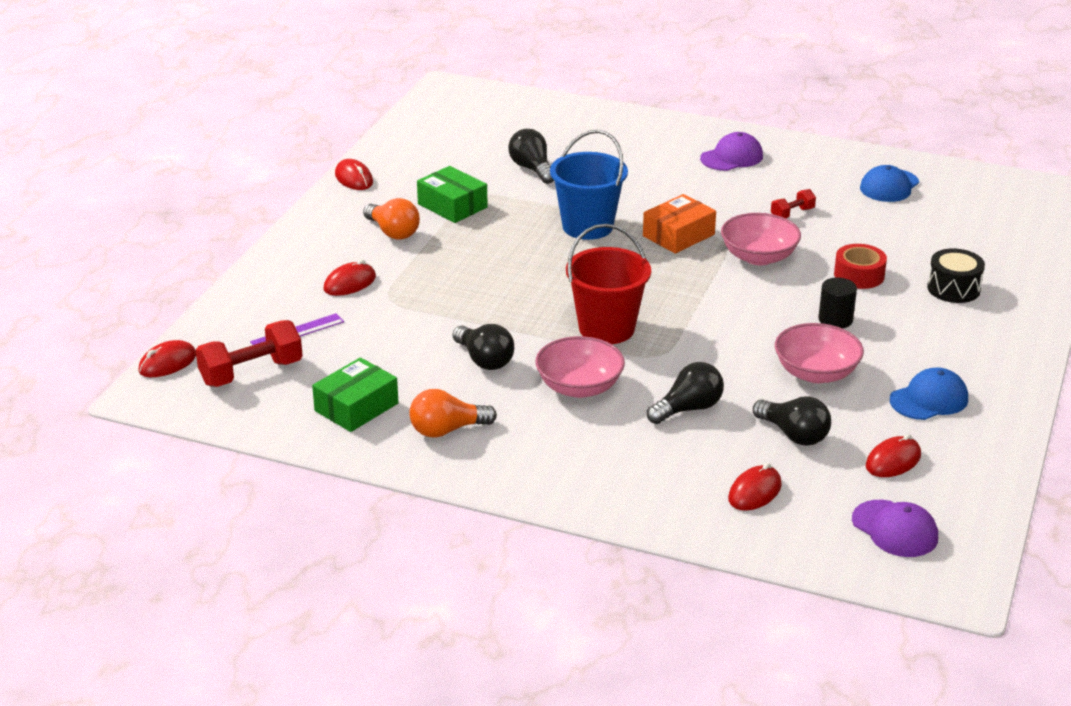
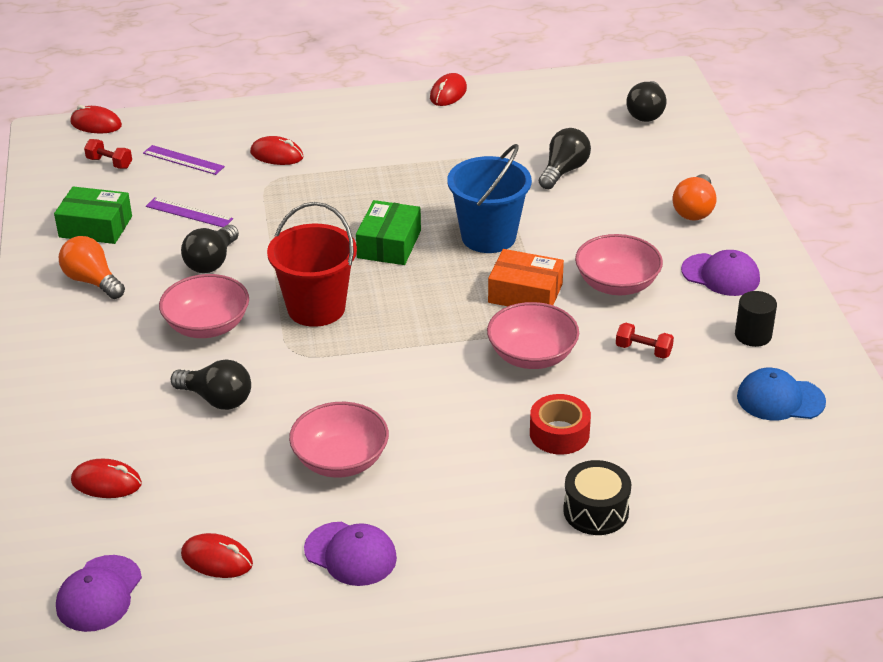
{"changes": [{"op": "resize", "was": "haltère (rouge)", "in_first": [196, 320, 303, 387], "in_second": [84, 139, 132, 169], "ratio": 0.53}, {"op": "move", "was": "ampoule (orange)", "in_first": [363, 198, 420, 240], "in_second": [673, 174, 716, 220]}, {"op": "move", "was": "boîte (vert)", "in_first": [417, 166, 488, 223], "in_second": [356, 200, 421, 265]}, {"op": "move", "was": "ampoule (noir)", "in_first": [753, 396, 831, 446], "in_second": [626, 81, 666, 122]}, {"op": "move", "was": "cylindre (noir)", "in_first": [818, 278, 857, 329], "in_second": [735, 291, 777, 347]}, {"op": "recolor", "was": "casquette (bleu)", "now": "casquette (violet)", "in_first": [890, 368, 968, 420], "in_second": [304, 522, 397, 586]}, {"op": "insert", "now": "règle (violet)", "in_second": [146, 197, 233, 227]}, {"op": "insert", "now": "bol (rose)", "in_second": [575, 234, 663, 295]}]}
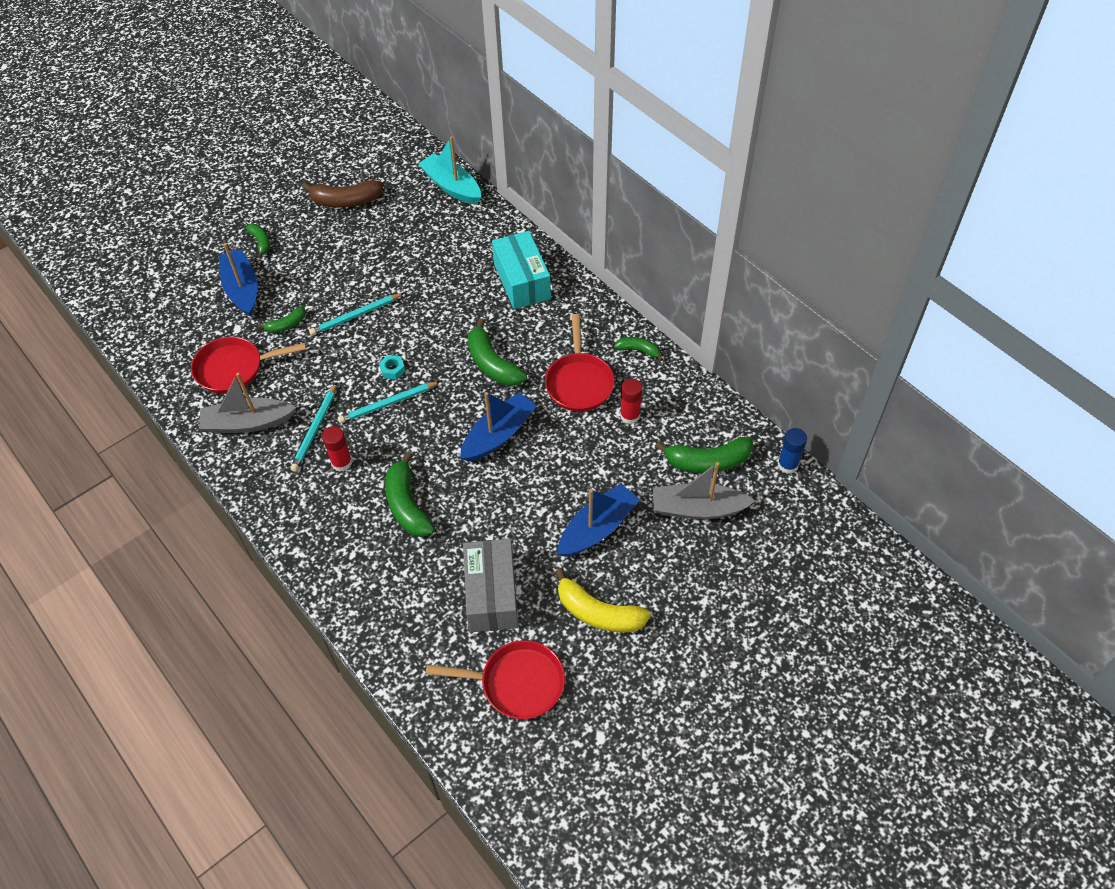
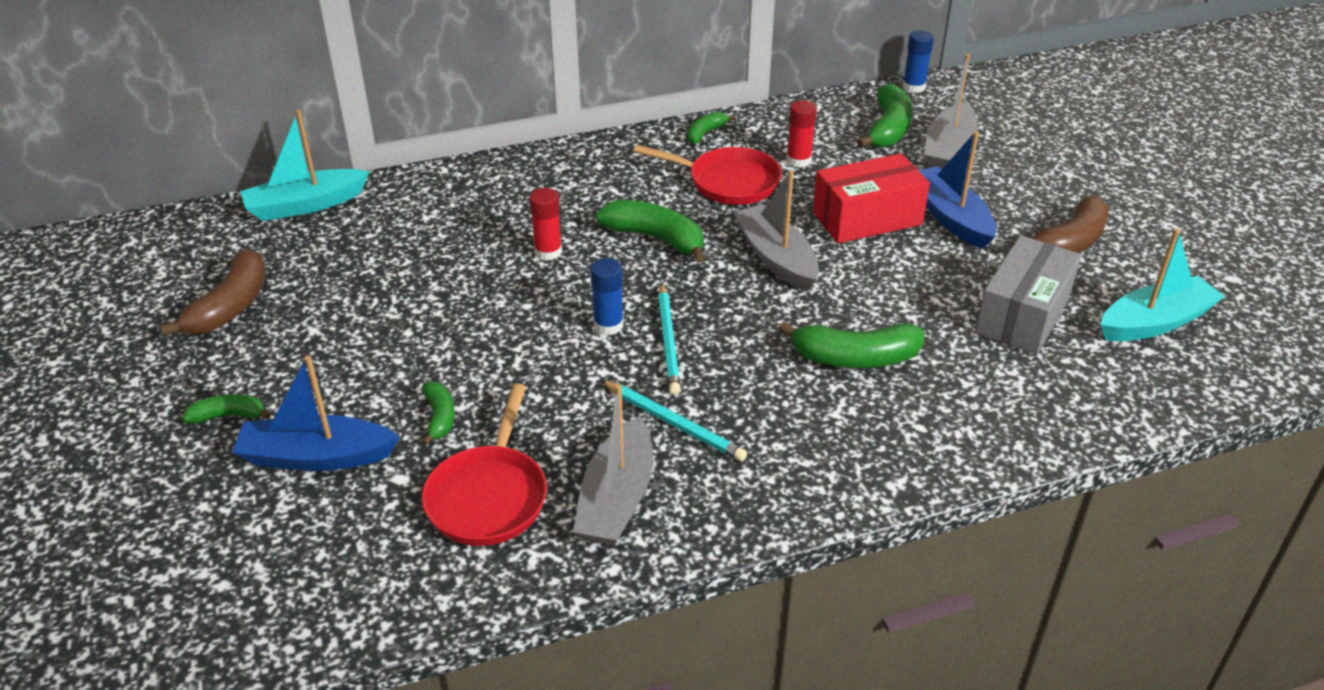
{"changes": [{"op": "delete", "was": "crayon (turquoise)", "in_first": [309, 293, 404, 335]}, {"op": "move", "was": "bâton de colle (rouge)", "in_first": [322, 426, 352, 472], "in_second": [529, 188, 562, 261]}, {"op": "replace", "was": "écrou (turquoise)", "now": "bâton de colle (bleu)", "in_first": [379, 355, 405, 380], "in_second": [590, 258, 623, 335]}, {"op": "replace", "was": "poêle (rouge)", "now": "bateau (turquoise)", "in_first": [426, 640, 565, 719], "in_second": [1100, 229, 1225, 341]}, {"op": "recolor", "was": "bateau (bleu)", "now": "bateau (gris)", "in_first": [460, 392, 537, 462], "in_second": [733, 170, 819, 291]}, {"op": "rotate", "was": "boîte (gris)", "in_first": [463, 539, 518, 632], "in_second": [975, 235, 1081, 355], "clockwise": -75}, {"op": "rotate", "was": "banane (vert)", "in_first": [468, 318, 527, 386], "in_second": [596, 200, 706, 263], "clockwise": -135}, {"op": "delete", "was": "boîte (turquoise)", "in_first": [492, 231, 551, 309]}, {"op": "recolor", "was": "banane (jaune)", "now": "banane (marron)", "in_first": [555, 568, 651, 633], "in_second": [1012, 195, 1109, 253]}, {"op": "insert", "now": "boîte (rouge)", "in_second": [813, 153, 930, 244]}]}
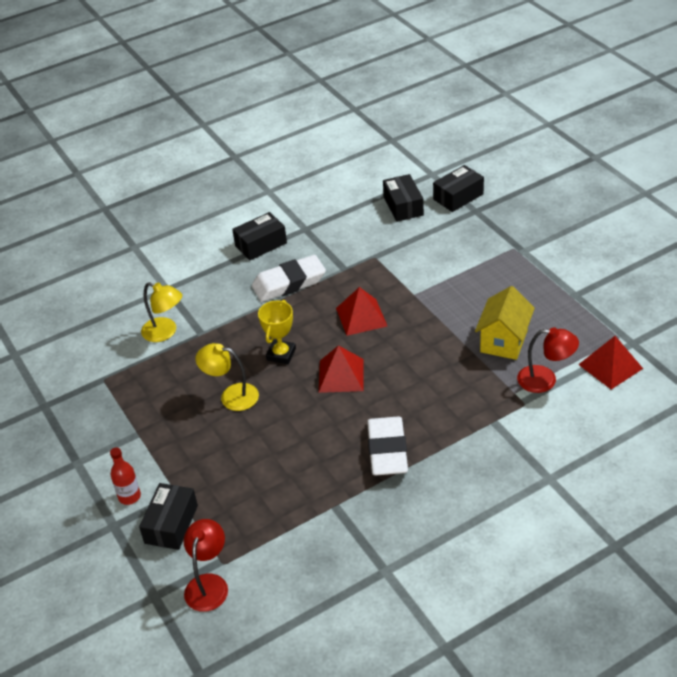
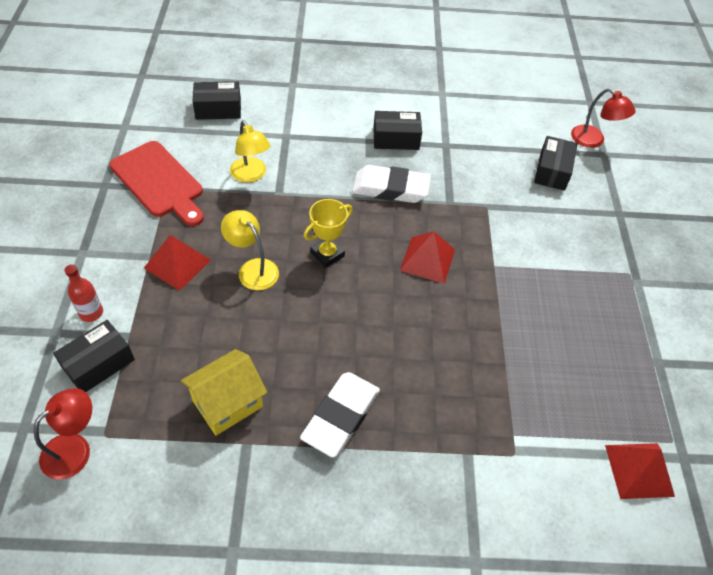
{"changes": [{"op": "move", "was": "pyramide (rouge)", "in_first": [319, 345, 364, 393], "in_second": [144, 235, 211, 291]}, {"op": "move", "was": "boîte (noir)", "in_first": [433, 165, 484, 212], "in_second": [192, 81, 241, 120]}, {"op": "move", "was": "maison (jaune)", "in_first": [475, 286, 535, 360], "in_second": [181, 349, 267, 436]}, {"op": "move", "was": "lampe (rouge)", "in_first": [517, 327, 579, 393], "in_second": [571, 88, 636, 148]}, {"op": "insert", "now": "planche à découper (rouge)", "in_second": [109, 141, 204, 226]}]}
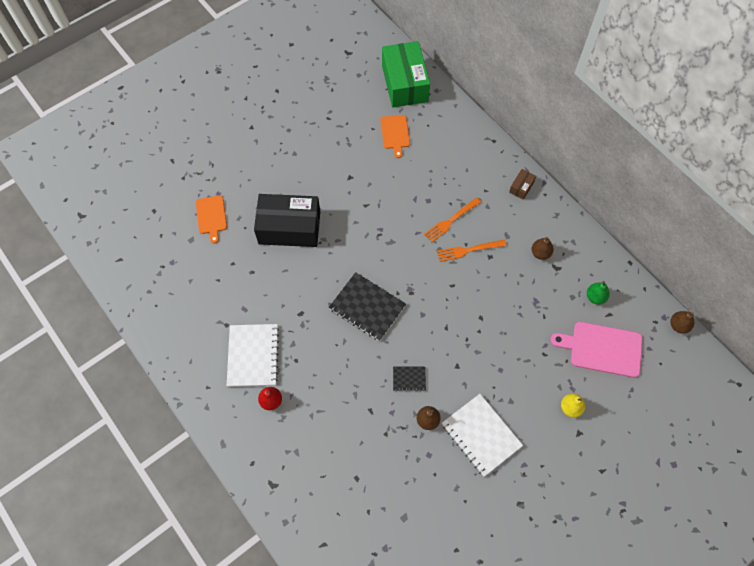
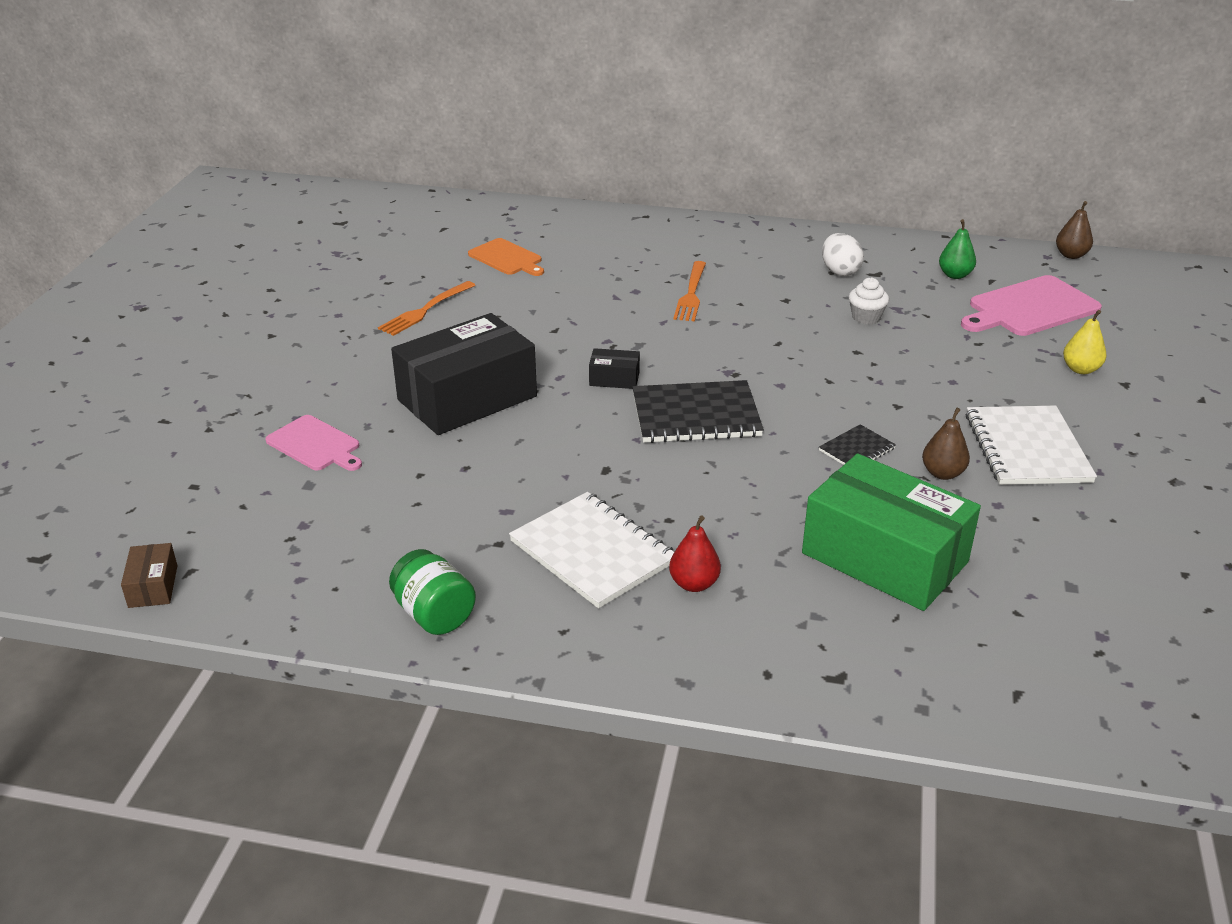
{"changes": [{"op": "recolor", "was": "planche à découper (orange)", "now": "planche à découper (rose)", "in_first": [196, 195, 227, 243], "in_second": [265, 415, 362, 471]}, {"op": "move", "was": "boîte (vert)", "in_first": [382, 41, 430, 108], "in_second": [802, 453, 981, 611]}, {"op": "move", "was": "fourchette (orange)", "in_first": [437, 239, 507, 262], "in_second": [378, 281, 476, 336]}, {"op": "rotate", "was": "carnet (blanc)", "in_first": [442, 394, 523, 477], "in_second": [966, 406, 1097, 485], "clockwise": 75}, {"op": "move", "was": "boîte (marron)", "in_first": [509, 169, 536, 200], "in_second": [121, 543, 177, 608]}, {"op": "replace", "was": "poire (marron)", "now": "œuf (blanc)", "in_first": [531, 237, 554, 260], "in_second": [822, 233, 864, 276]}, {"op": "insert", "now": "bocal (vert)", "in_second": [389, 549, 476, 635]}, {"op": "insert", "now": "boîte (noir)", "in_second": [589, 348, 640, 389]}, {"op": "insert", "now": "muffin (blanc)", "in_second": [849, 277, 889, 325]}]}
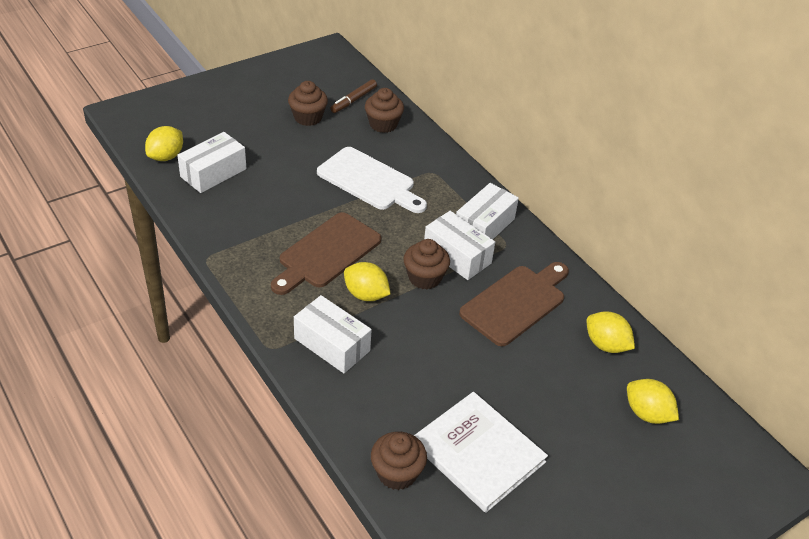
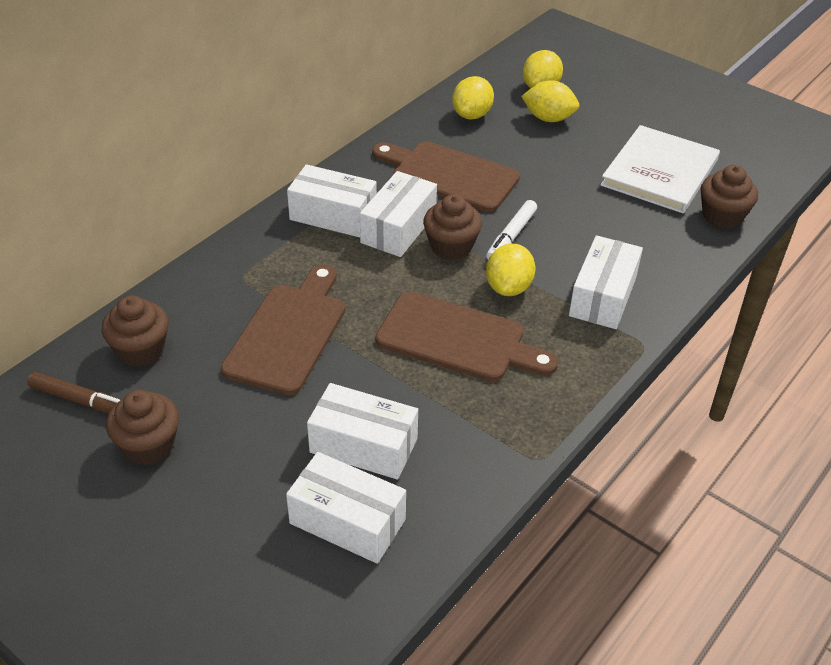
{"changes": [{"op": "move", "was": "citron (jaune)", "in_first": [145, 126, 183, 161], "in_second": [521, 80, 579, 122]}, {"op": "recolor", "was": "planche à découper (blanc)", "now": "planche à découper (marron)", "in_first": [317, 147, 427, 213], "in_second": [221, 264, 345, 395]}, {"op": "insert", "now": "boîte (blanc)", "in_second": [307, 383, 418, 480]}, {"op": "insert", "now": "feutre (blanc)", "in_second": [486, 200, 537, 260]}]}
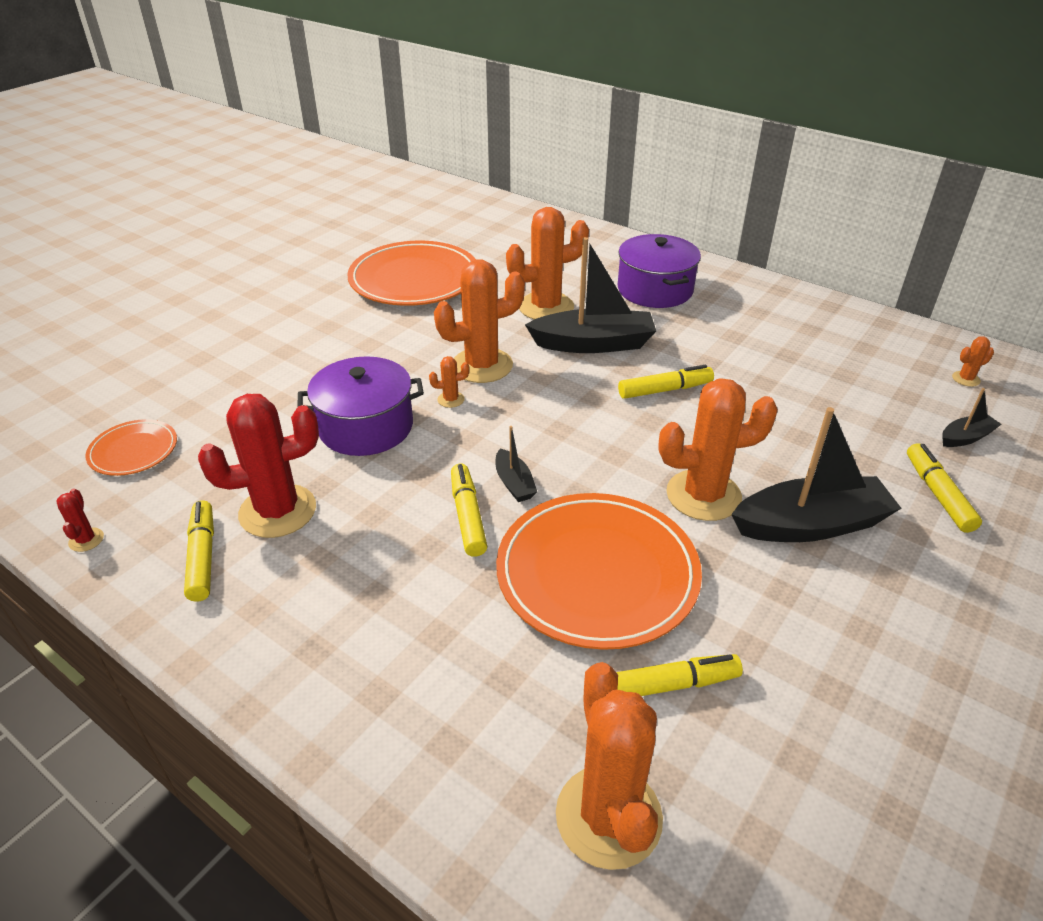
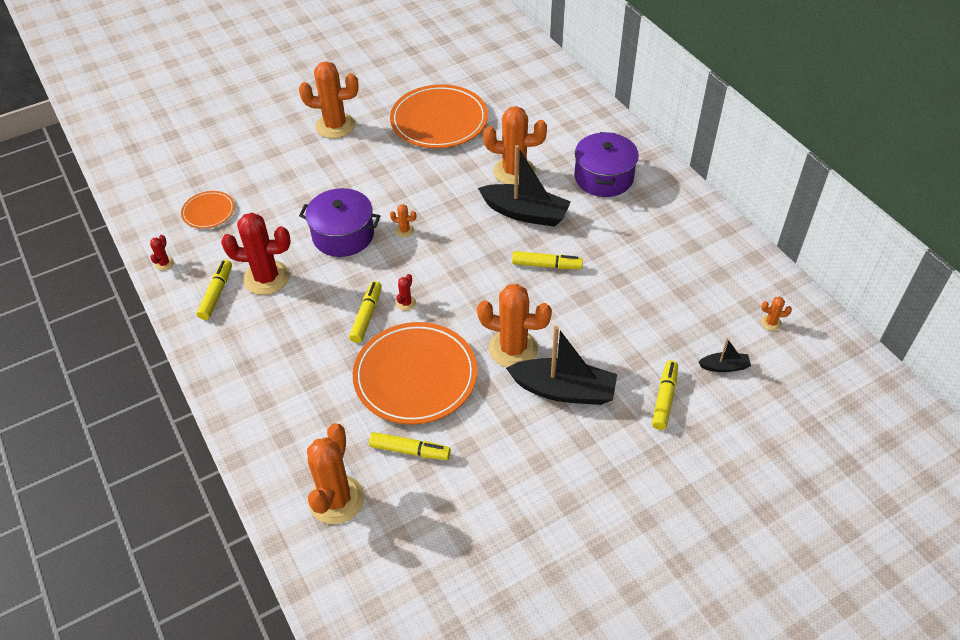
{"changes": [{"op": "move", "was": "cactus (orange)", "in_first": [434, 259, 525, 383], "in_second": [299, 61, 359, 138]}, {"op": "replace", "was": "bateau (noir)", "now": "cactus (rouge)", "in_first": [496, 426, 537, 502], "in_second": [396, 274, 416, 311]}]}
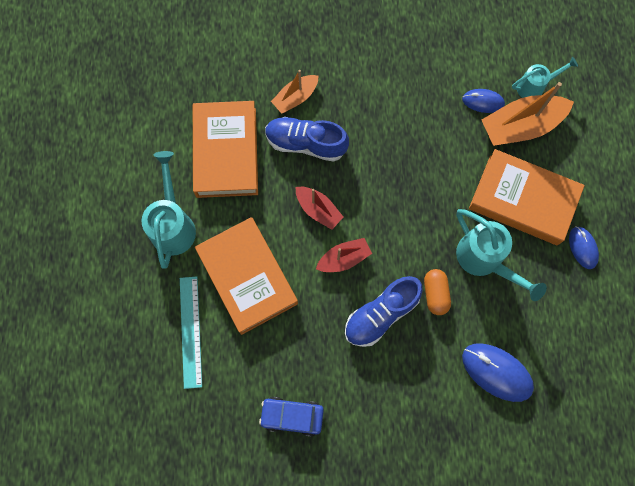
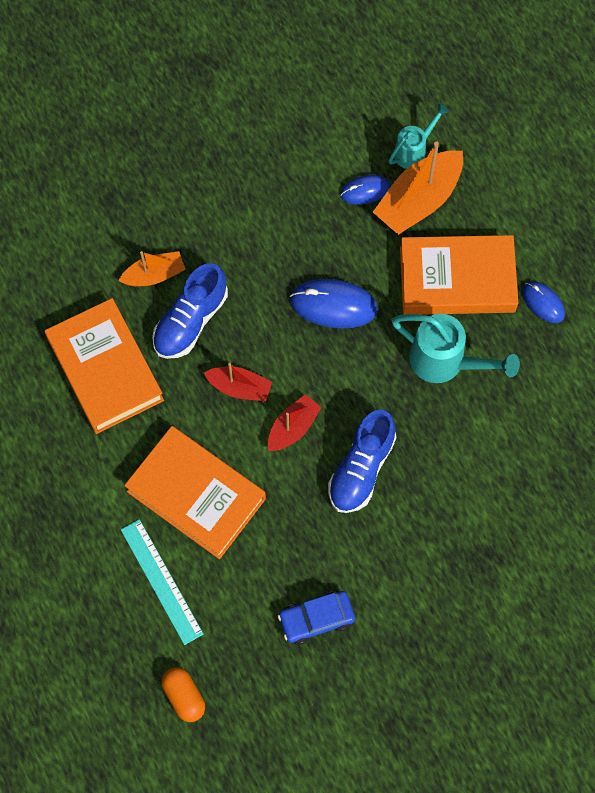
{"changes": [{"op": "delete", "was": "arrosoir (turquoise)", "in_first": [141, 151, 196, 269]}, {"op": "rotate", "was": "chaussure (bleu)", "in_first": [265, 117, 349, 162], "in_second": [152, 263, 228, 359], "clockwise": -45}, {"op": "rotate", "was": "bateau (orange)", "in_first": [271, 70, 319, 114], "in_second": [119, 251, 185, 286], "clockwise": -135}, {"op": "move", "was": "gélule (orange)", "in_first": [424, 269, 451, 315], "in_second": [162, 667, 205, 722]}, {"op": "move", "was": "souris (bleu)", "in_first": [462, 343, 534, 402], "in_second": [290, 279, 378, 329]}]}
